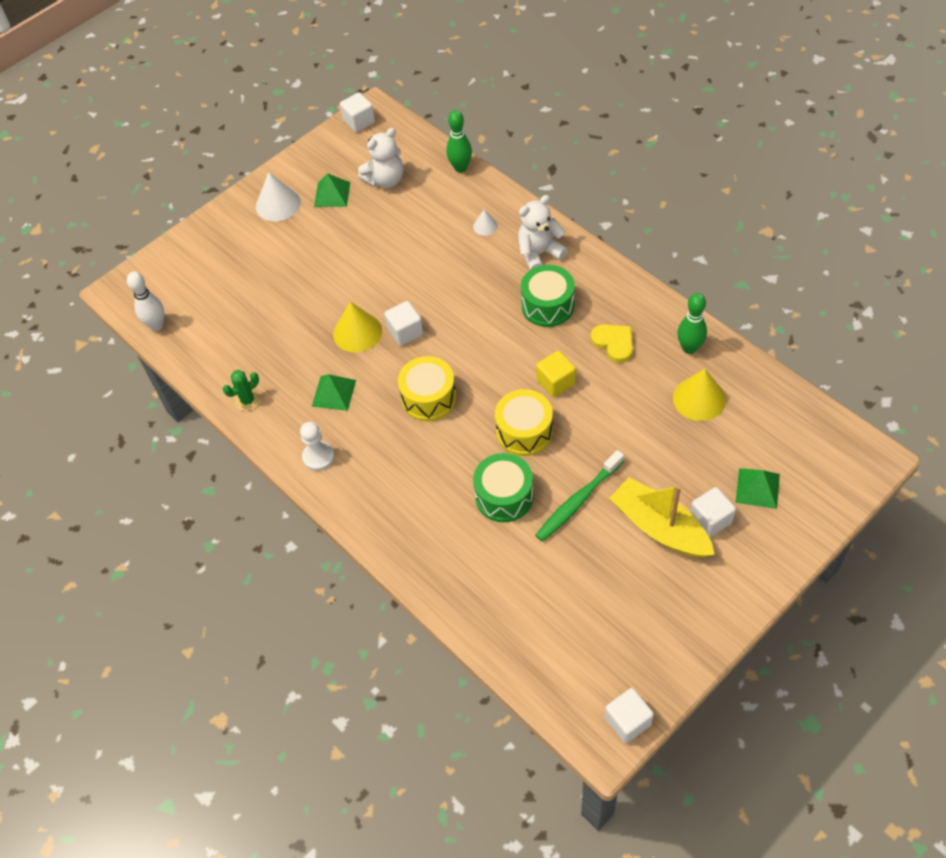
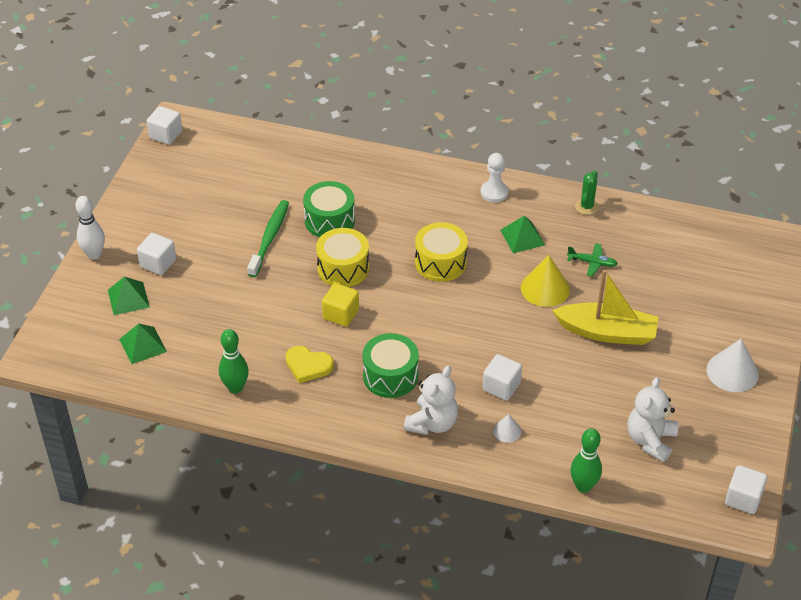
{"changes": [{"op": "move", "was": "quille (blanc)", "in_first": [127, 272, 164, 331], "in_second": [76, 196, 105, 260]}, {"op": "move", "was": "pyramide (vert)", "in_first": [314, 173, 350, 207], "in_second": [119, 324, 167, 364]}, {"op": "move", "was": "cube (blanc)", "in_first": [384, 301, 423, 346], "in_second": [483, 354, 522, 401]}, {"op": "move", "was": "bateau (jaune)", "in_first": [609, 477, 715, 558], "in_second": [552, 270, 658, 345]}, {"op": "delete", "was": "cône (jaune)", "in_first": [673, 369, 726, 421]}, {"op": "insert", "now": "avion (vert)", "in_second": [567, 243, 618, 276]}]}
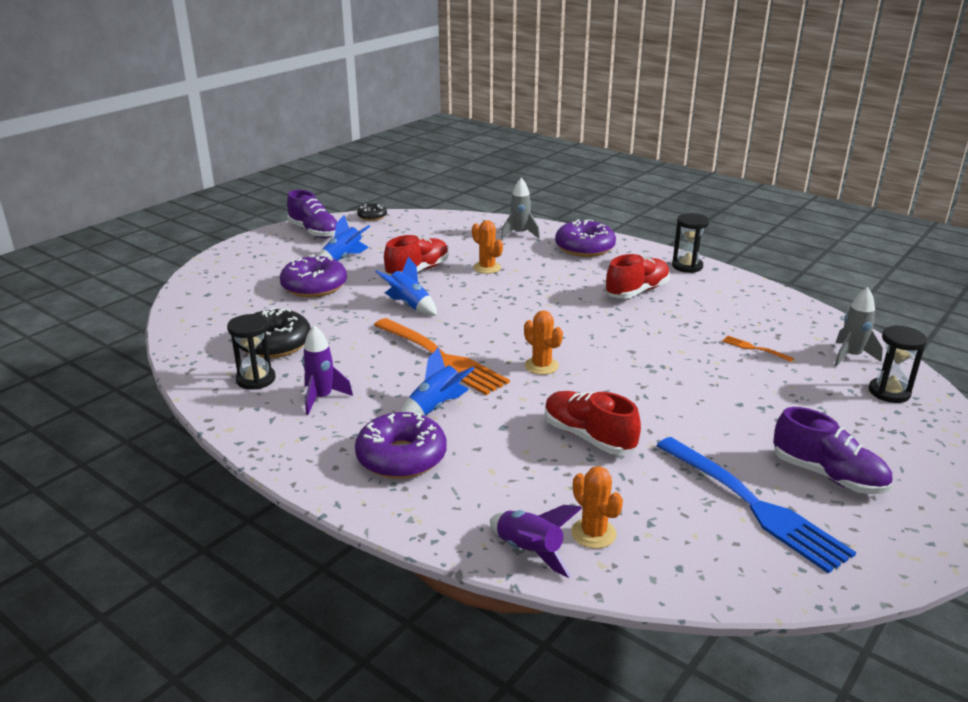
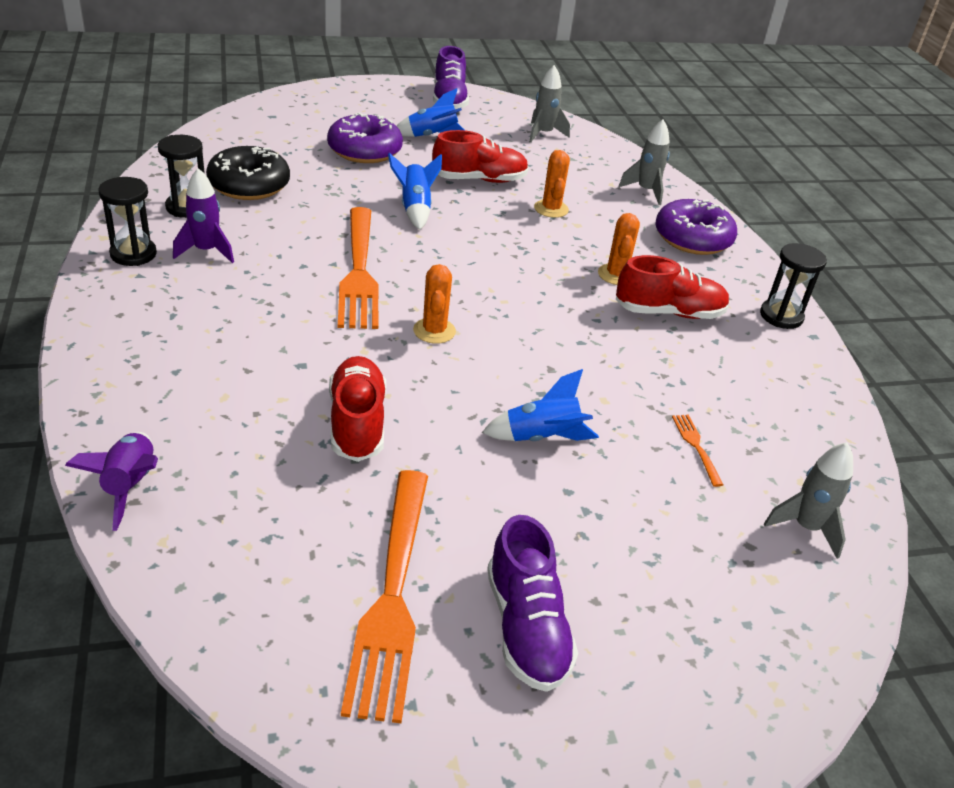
{"changes": [{"op": "delete", "was": "beignet (violet)", "in_first": [355, 412, 447, 479]}, {"op": "delete", "was": "beignet (noir)", "in_first": [357, 204, 387, 221]}, {"op": "move", "was": "fusée (bleu)", "in_first": [401, 347, 475, 416], "in_second": [482, 369, 599, 441]}, {"op": "move", "was": "cactus (orange)", "in_first": [571, 466, 623, 549], "in_second": [598, 213, 640, 285]}, {"op": "recolor", "was": "fourchette (bleu)", "now": "fourchette (orange)", "in_first": [657, 437, 856, 574], "in_second": [341, 470, 428, 723]}, {"op": "move", "was": "sablier (noir)", "in_first": [869, 325, 927, 403], "in_second": [98, 177, 157, 266]}, {"op": "insert", "now": "fusée (gris)", "in_second": [529, 65, 570, 143]}]}
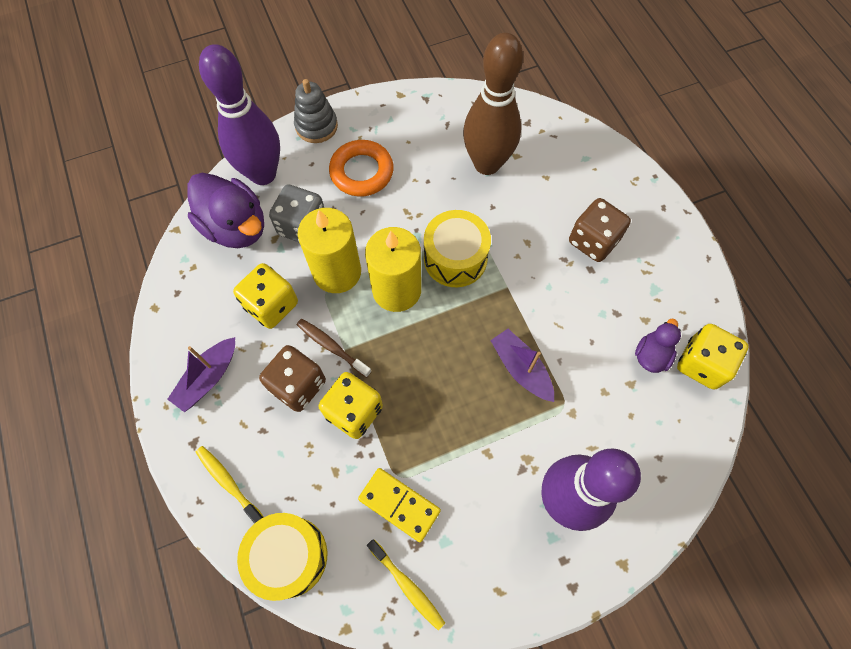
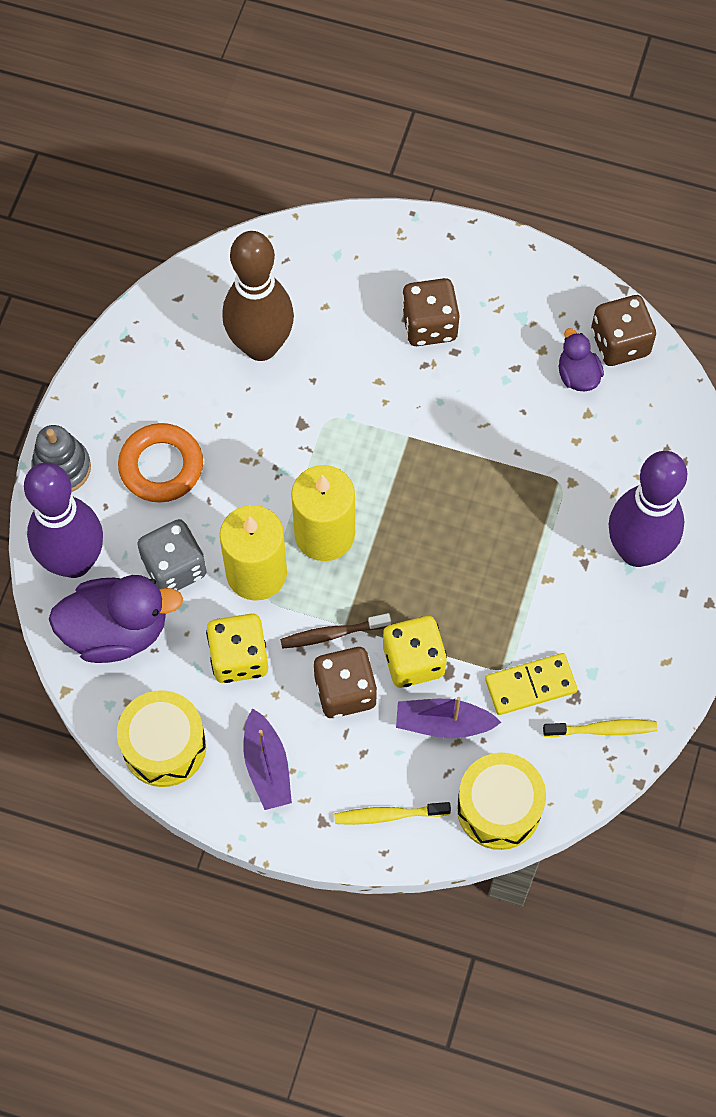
{"changes": [{"op": "move", "was": "tambour (jaune)", "in_first": [424, 210, 491, 287], "in_second": [117, 690, 206, 787]}, {"op": "move", "was": "bateau (violet)", "in_first": [490, 329, 554, 402], "in_second": [396, 697, 502, 738]}, {"op": "recolor", "was": "dé (jaune)", "now": "dé (marron)", "in_first": [677, 324, 749, 389], "in_second": [591, 295, 656, 366]}]}
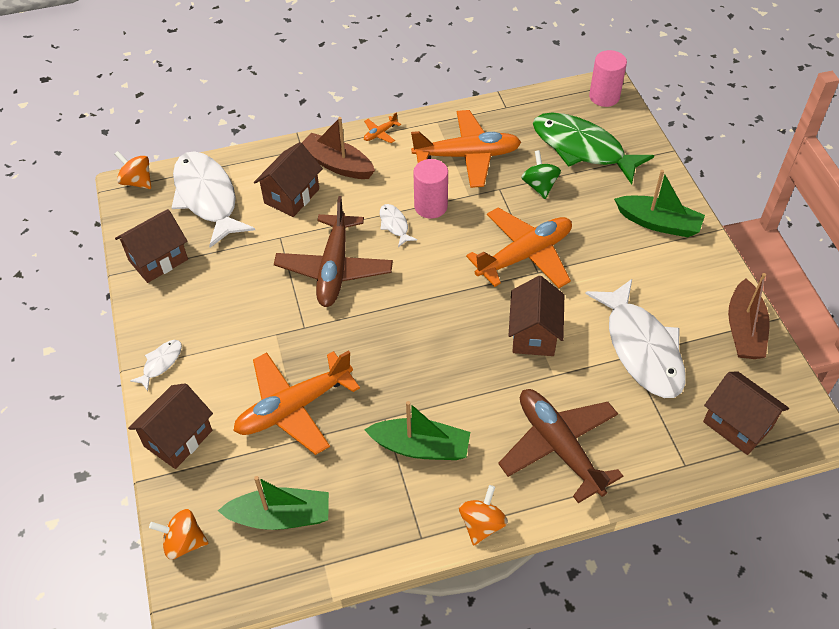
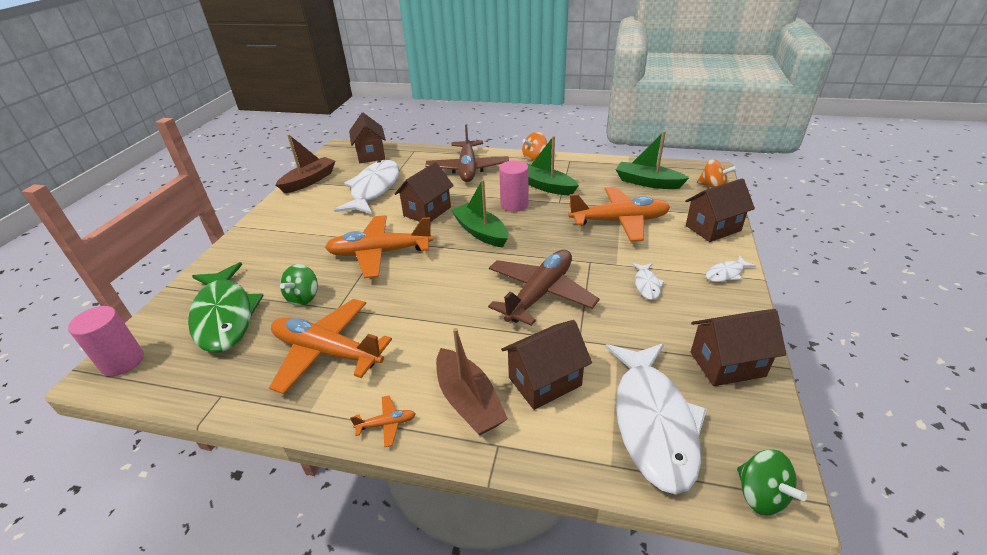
{"changes": [{"op": "recolor", "was": "toupie (orange)", "now": "toupie (vert)", "in_first": [115, 151, 151, 189], "in_second": [737, 449, 807, 515]}, {"op": "move", "was": "poisson (blanc)", "in_first": [380, 204, 417, 247], "in_second": [632, 263, 664, 300]}, {"op": "move", "was": "cylindre (rose)", "in_first": [413, 159, 448, 219], "in_second": [499, 160, 528, 212]}, {"op": "move", "was": "bateau (vert)", "in_first": [614, 170, 705, 237], "in_second": [451, 179, 508, 248]}]}
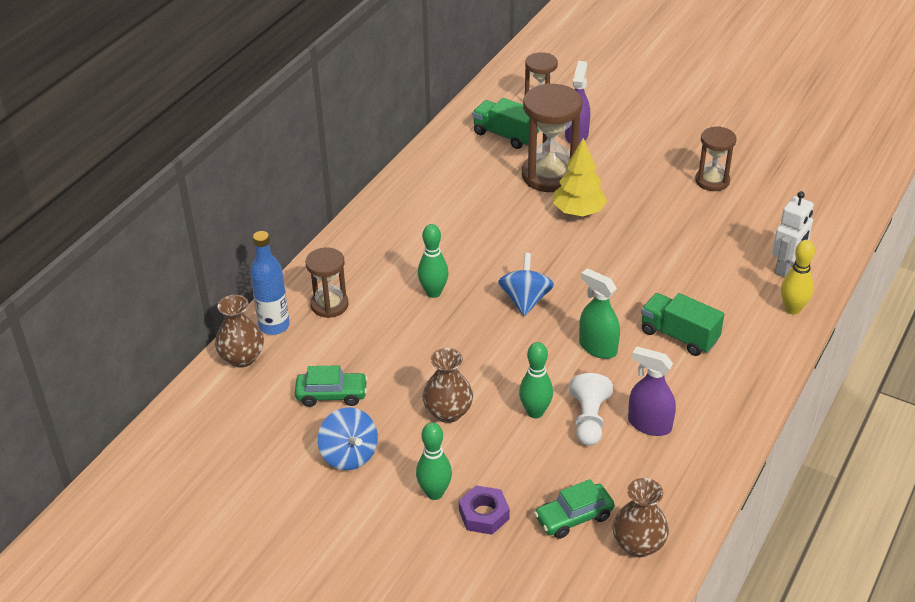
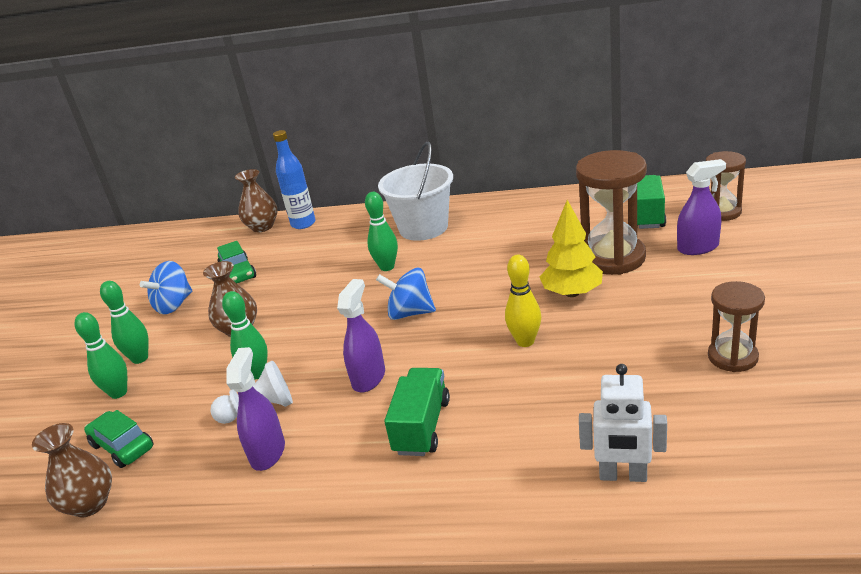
{"changes": [{"op": "delete", "was": "sablier (marron)", "in_first": [306, 247, 349, 318]}, {"op": "replace", "was": "écrou (violet)", "now": "quille (vert)", "in_first": [459, 485, 510, 535], "in_second": [74, 312, 127, 399]}, {"op": "rotate", "was": "toupie (bleu)", "in_first": [498, 253, 554, 316], "in_second": [376, 268, 436, 320], "clockwise": -150}, {"op": "recolor", "was": "vaporisateur (vert)", "now": "vaporisateur (violet)", "in_first": [579, 268, 620, 359], "in_second": [337, 279, 385, 392]}, {"op": "move", "was": "quille (jaune)", "in_first": [781, 240, 815, 314], "in_second": [505, 255, 541, 347]}, {"op": "insert", "now": "seau (blanc)", "in_second": [378, 142, 453, 241]}]}
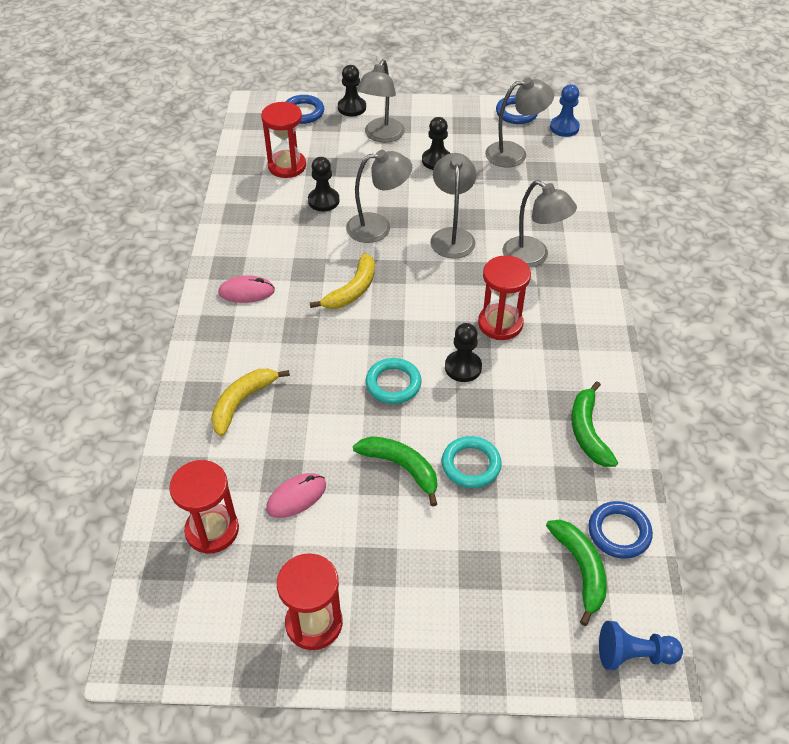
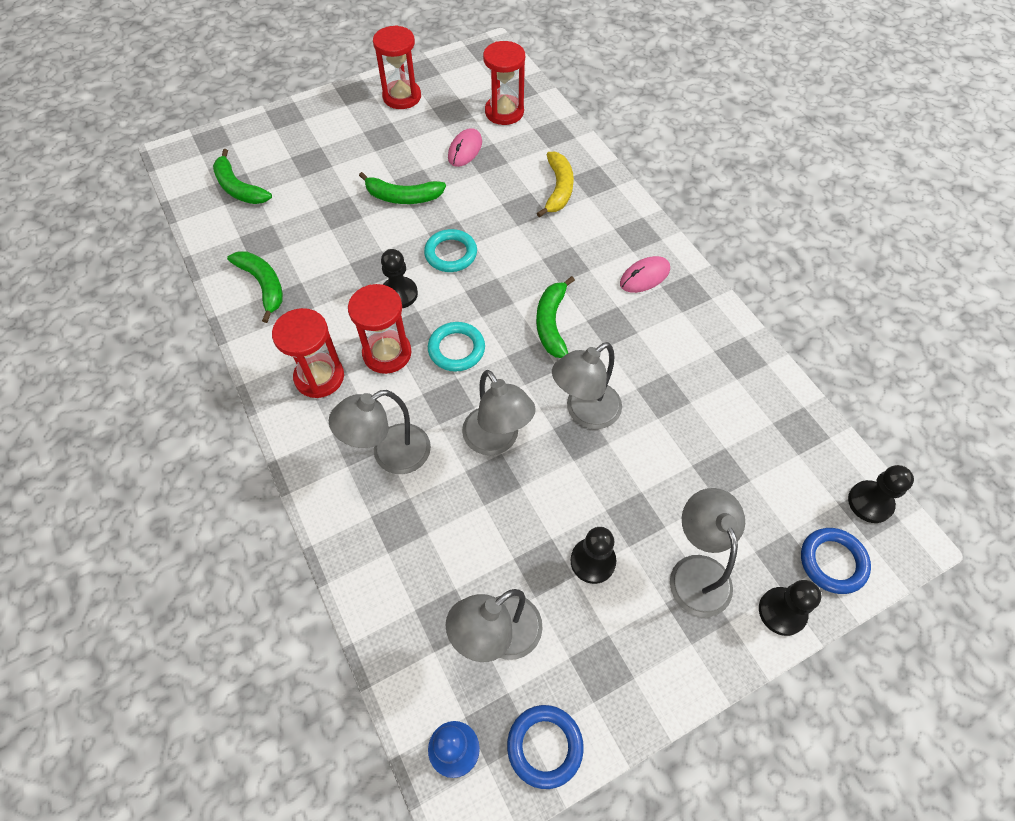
{"changes": [{"op": "move", "was": "sablier (rouge)", "in_first": [261, 102, 306, 178], "in_second": [272, 308, 344, 398]}, {"op": "move", "was": "pion (noir)", "in_first": [308, 157, 340, 211], "in_second": [848, 465, 914, 523]}, {"op": "recolor", "was": "banane (jaune)", "now": "banane (vert)", "in_first": [310, 253, 375, 309], "in_second": [536, 276, 575, 358]}, {"op": "move", "was": "anneau (turquoise)", "in_first": [442, 436, 502, 488], "in_second": [428, 322, 485, 372]}, {"op": "rotate", "was": "lampe (gris)", "in_first": [503, 180, 577, 268], "in_second": [329, 390, 431, 474], "clockwise": -45}, {"op": "delete", "was": "anneau (bleu)", "in_first": [589, 501, 653, 559]}, {"op": "delete", "was": "pion (bleu)", "in_first": [599, 621, 683, 670]}]}
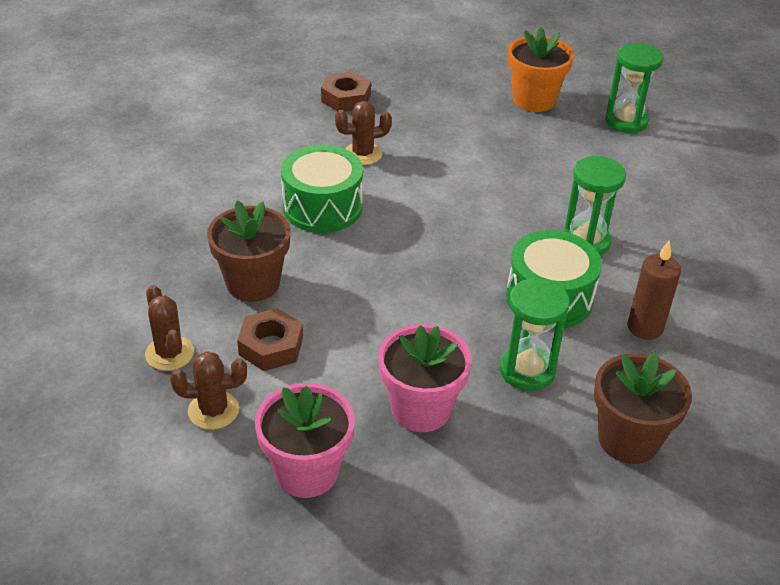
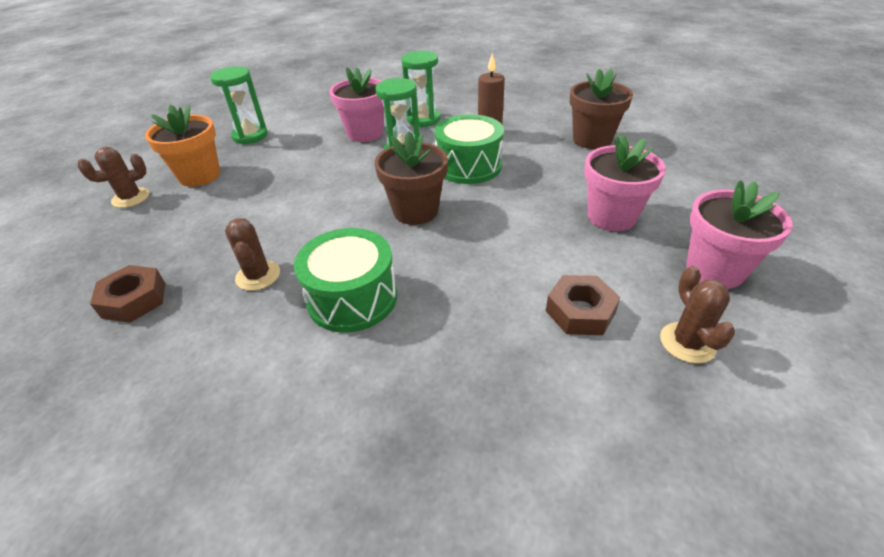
{"changes": [{"op": "move", "was": "cactus (marron)", "in_first": [145, 285, 194, 371], "in_second": [78, 147, 149, 208]}, {"op": "move", "was": "pot de fleurs (marron)", "in_first": [207, 200, 291, 302], "in_second": [375, 131, 448, 225]}, {"op": "move", "was": "sablier (vert)", "in_first": [500, 277, 570, 391], "in_second": [401, 51, 441, 127]}, {"op": "insert", "now": "pot de fleurs (rose)", "in_second": [329, 67, 384, 142]}]}
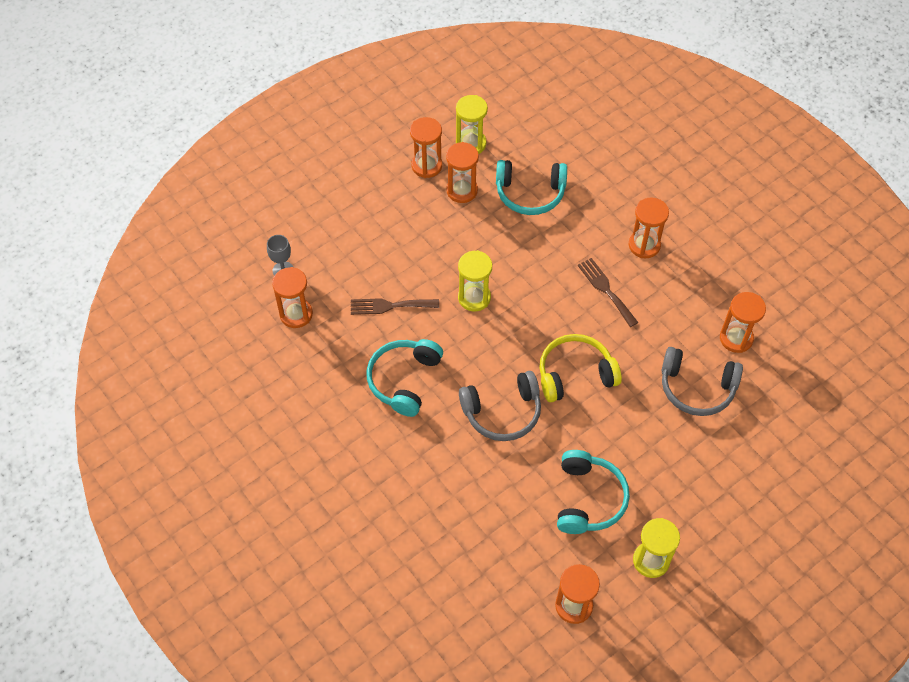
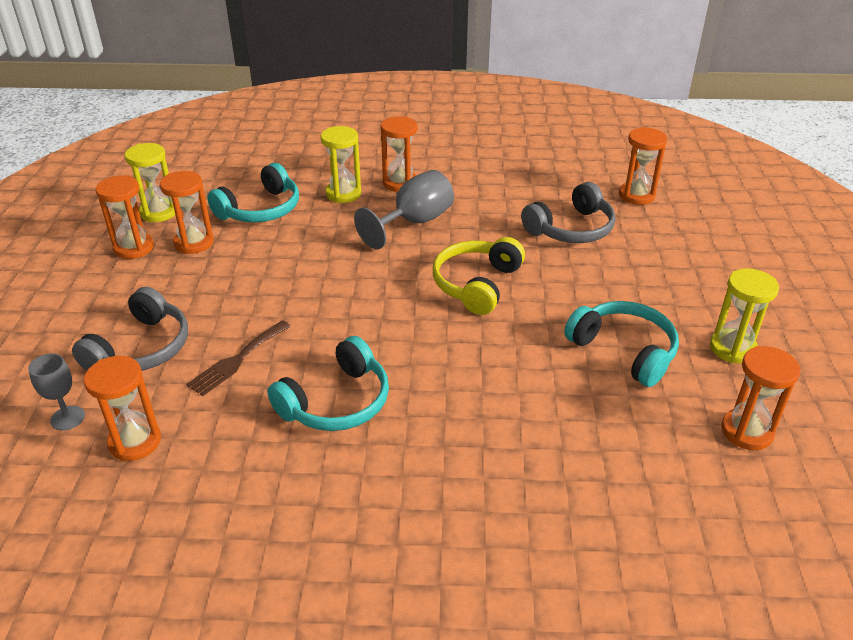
{"changes": [{"op": "rotate", "was": "casque audio (turquoise)", "in_first": [367, 339, 443, 417], "in_second": [267, 336, 389, 431], "clockwise": -105}, {"op": "move", "was": "sablier (jaune)", "in_first": [458, 250, 492, 311], "in_second": [321, 126, 361, 203]}, {"op": "move", "was": "casque audio (gris)", "in_first": [459, 371, 541, 441], "in_second": [72, 287, 188, 371]}, {"op": "replace", "was": "fourchette (marron)", "now": "verre à pied (gris)", "in_first": [578, 258, 638, 327], "in_second": [354, 170, 454, 249]}, {"op": "move", "was": "sablier (orange)", "in_first": [720, 292, 766, 353], "in_second": [619, 127, 667, 205]}]}
